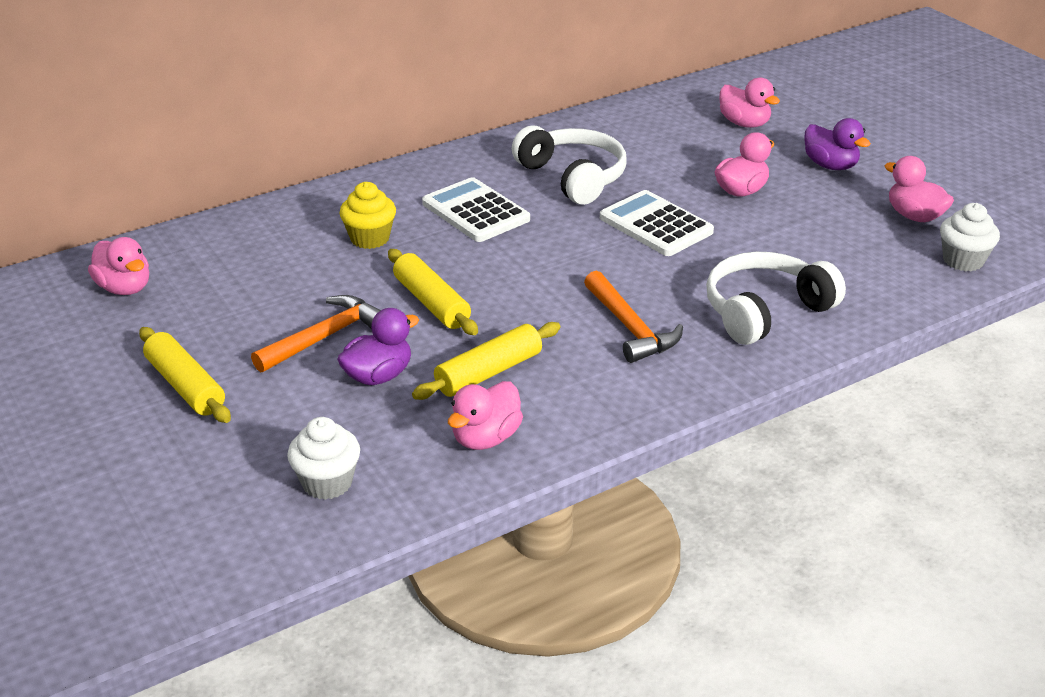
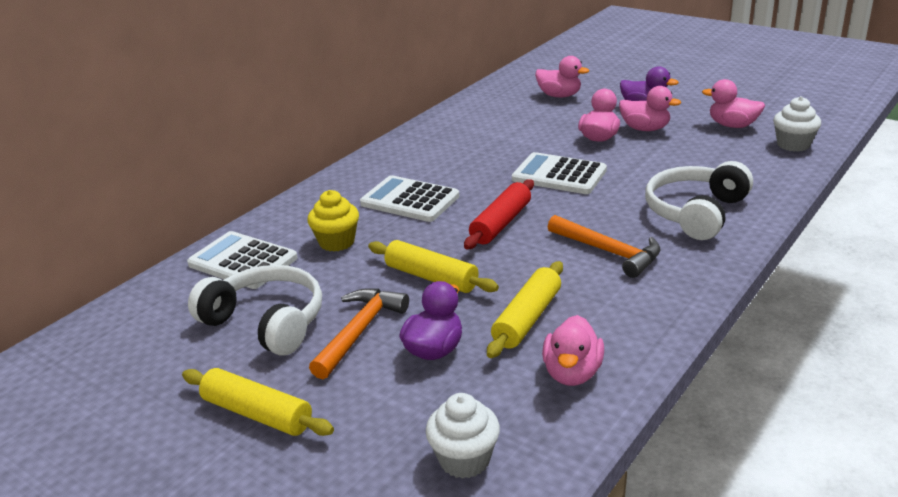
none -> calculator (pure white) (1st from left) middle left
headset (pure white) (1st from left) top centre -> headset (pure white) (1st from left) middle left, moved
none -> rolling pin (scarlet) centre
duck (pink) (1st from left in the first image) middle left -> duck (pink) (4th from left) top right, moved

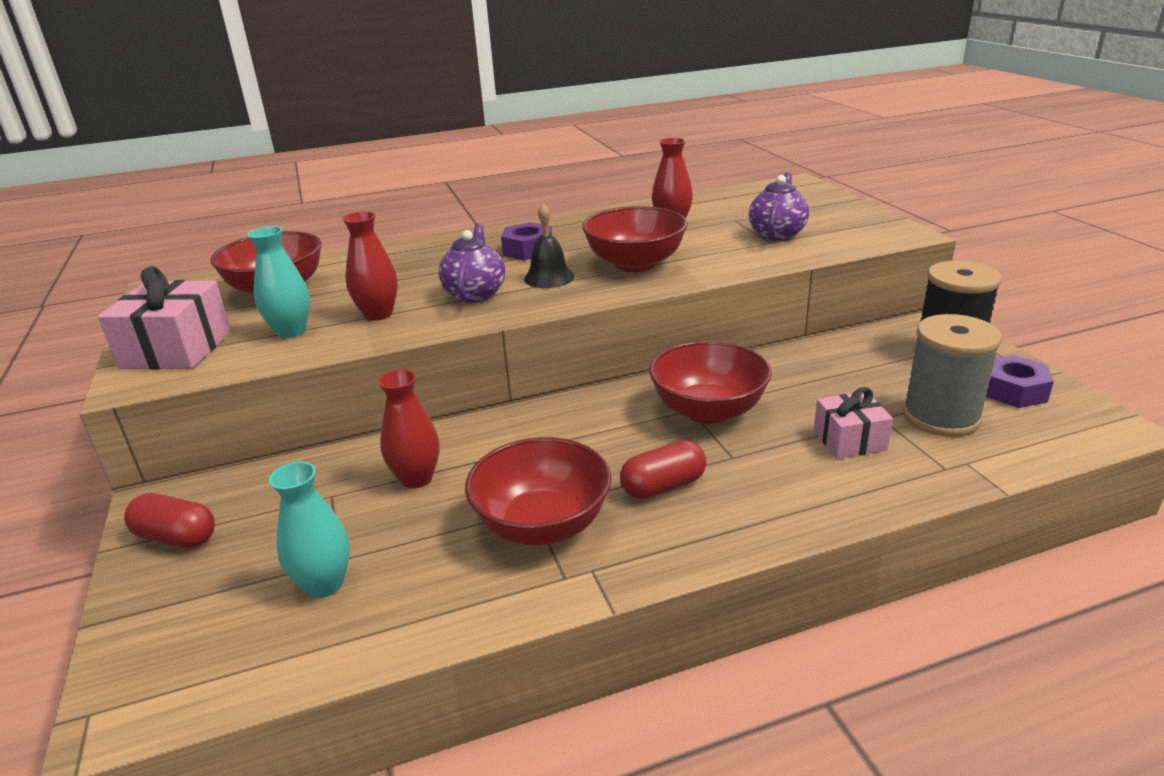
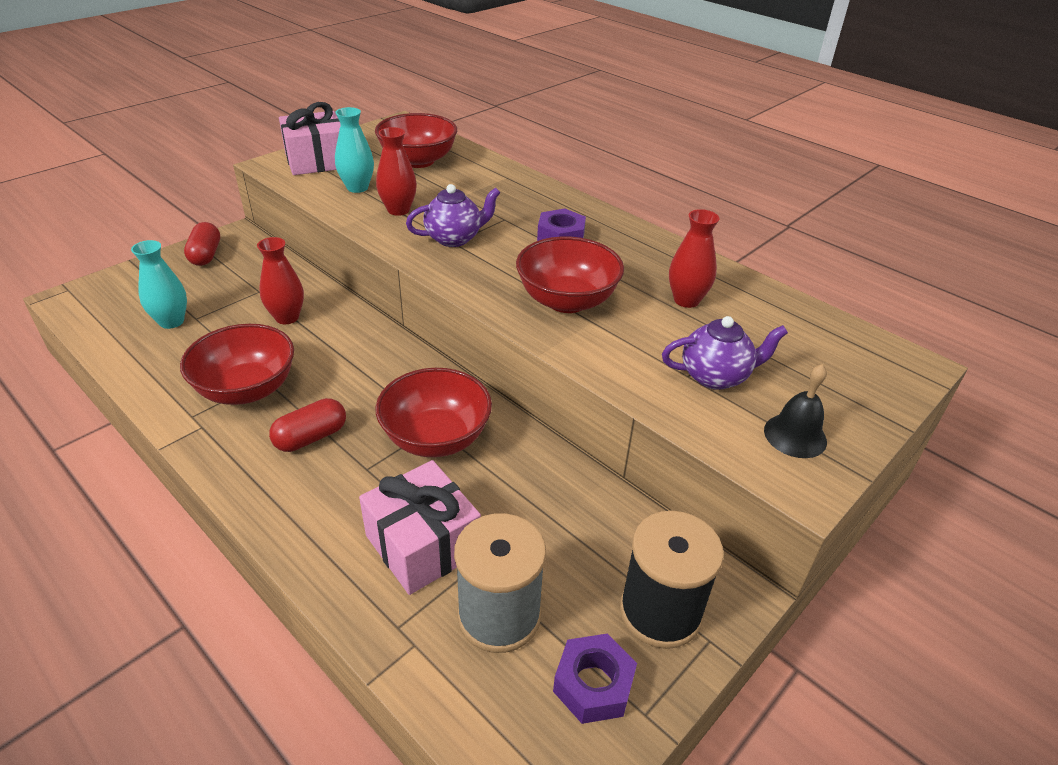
capsule (scarlet) (2nd from left) centre -> capsule (scarlet) (2nd from left) middle left, 75 degrees counterclockwise
wrapped gift (pink) (2nd from left) middle right -> wrapped gift (pink) (2nd from left) bottom centre, x1.58
school bell (ebony) top centre -> school bell (ebony) middle right, moved

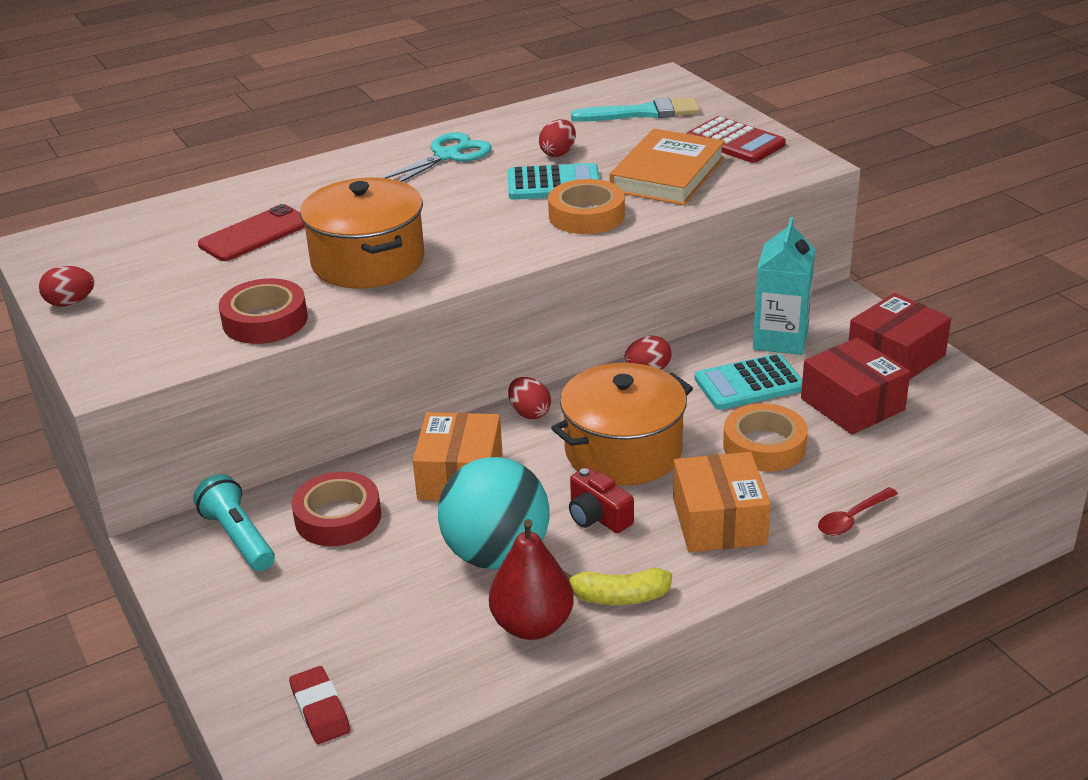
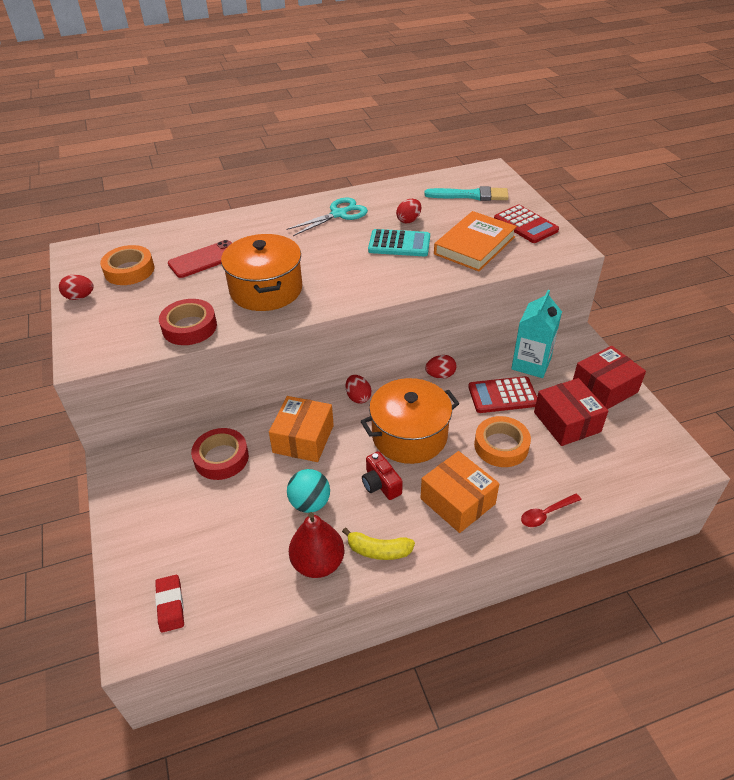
sticky tape (bright orange) (1st from left) top centre -> sticky tape (bright orange) (1st from left) middle left, moved
play ball (teal) centre, x0.60
package (bright orange) (2nd from left) centre, 45 degrees counterclockwise
calculator (teal) (2nd from left) middle right -> calculator (scarlet) (1st from left) middle right
torch (teal) bottom left -> none

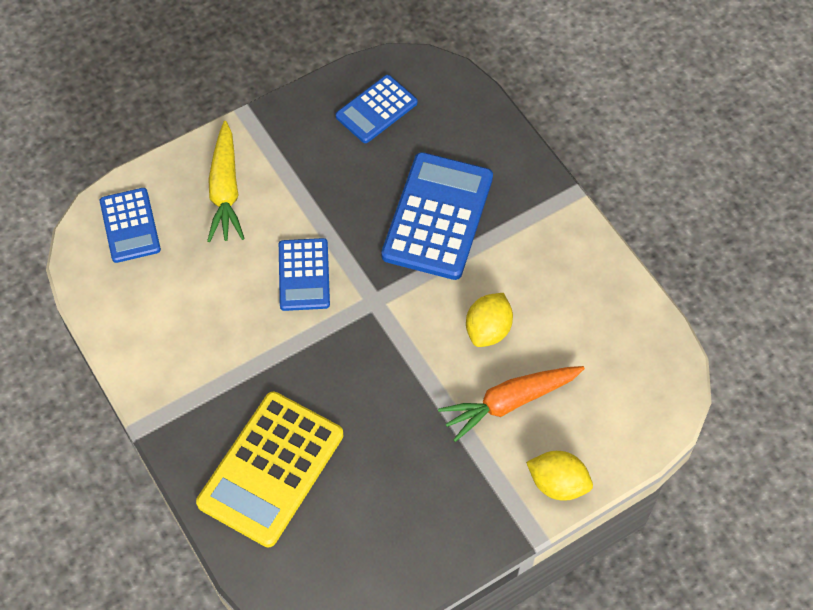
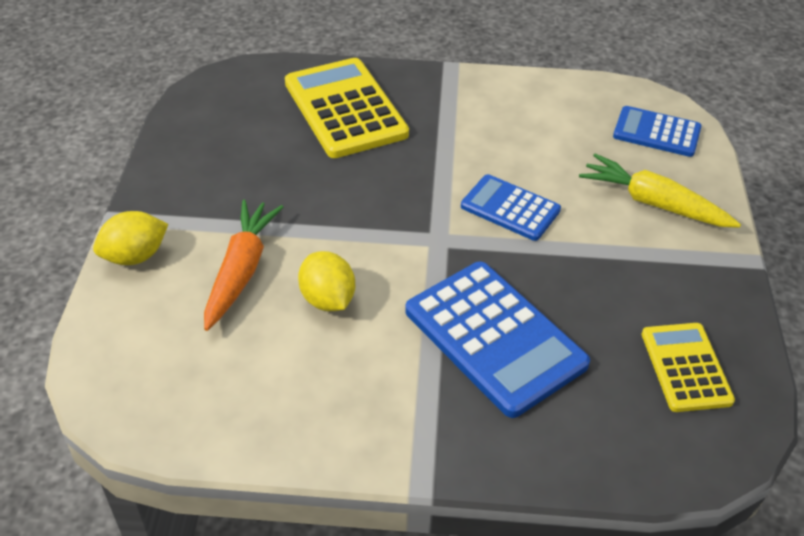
calculator (blue) (3rd from left) top centre -> calculator (yellow) (2nd from left) bottom right

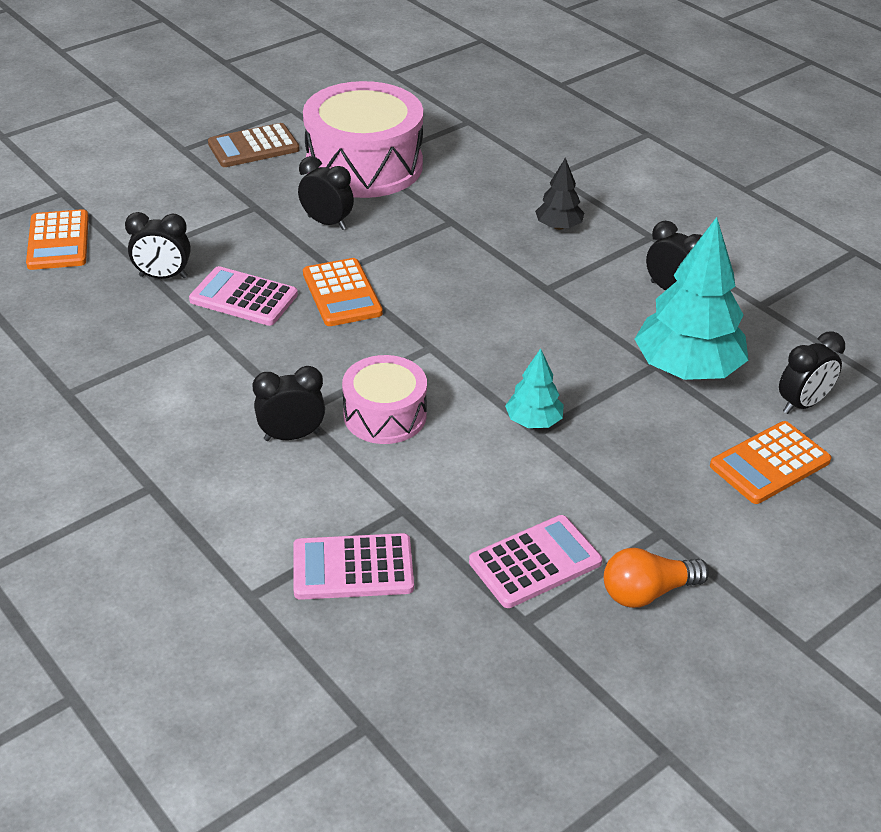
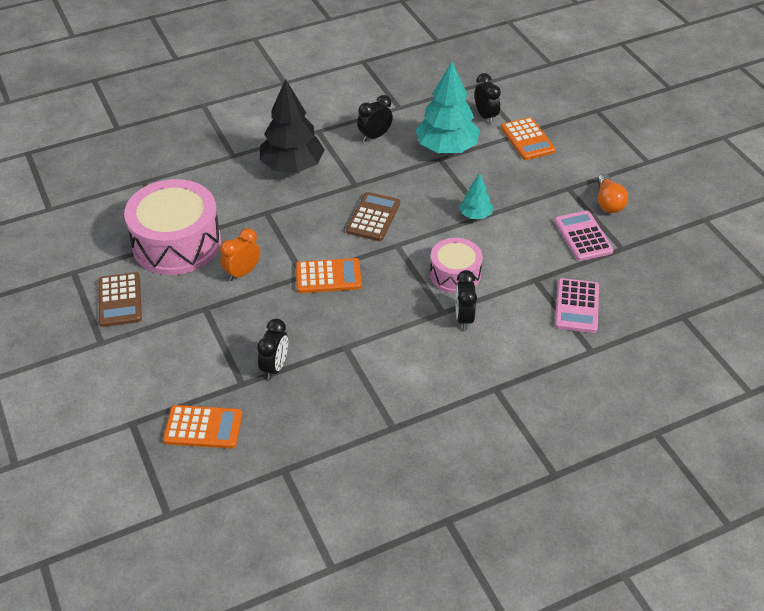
bedside clock (ebony) (3rd from left) top centre -> bedside clock (bright orange) middle left
tree (ebony) top centre, x2.00
none -> calculator (brown) (2nd from left) centre
calculator (pink) (1st from left) middle left -> none

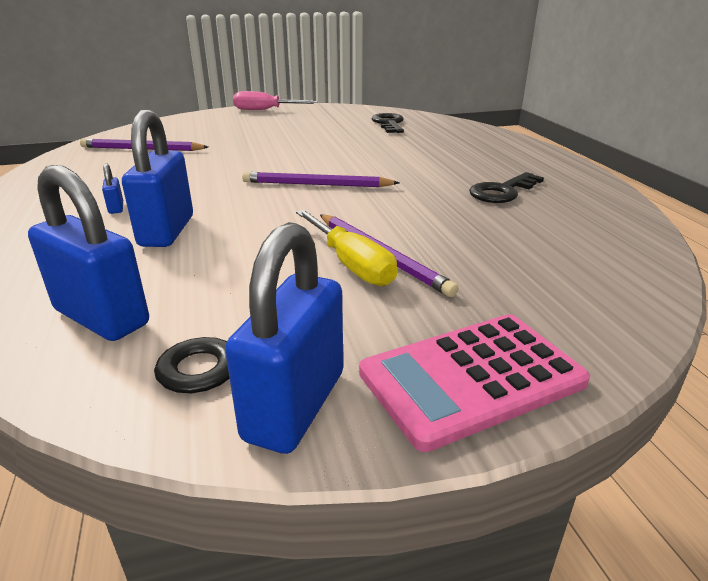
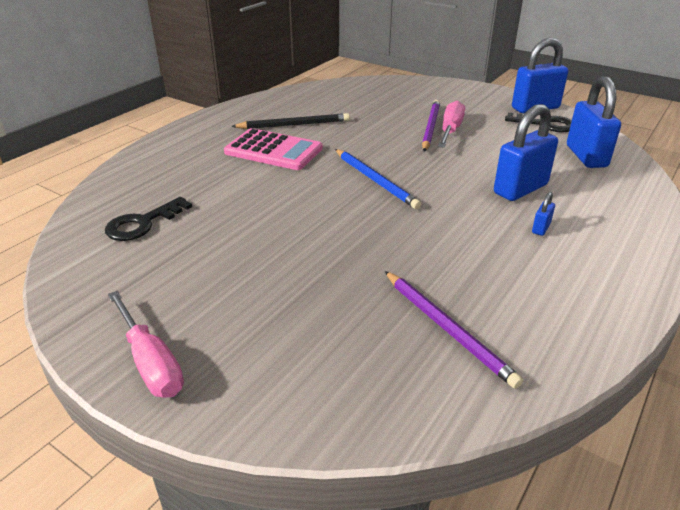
calculator (pink) middle right -> calculator (pink) top centre, moved
door key (ebony) (3rd from left) top right -> wooden pencil (ebony) top centre
wooden pencil (violet) (2nd from left) top centre -> wooden pencil (blue) centre
flat screwdriver (yellow) centre -> flat screwdriver (pink) (2nd from left) top centre

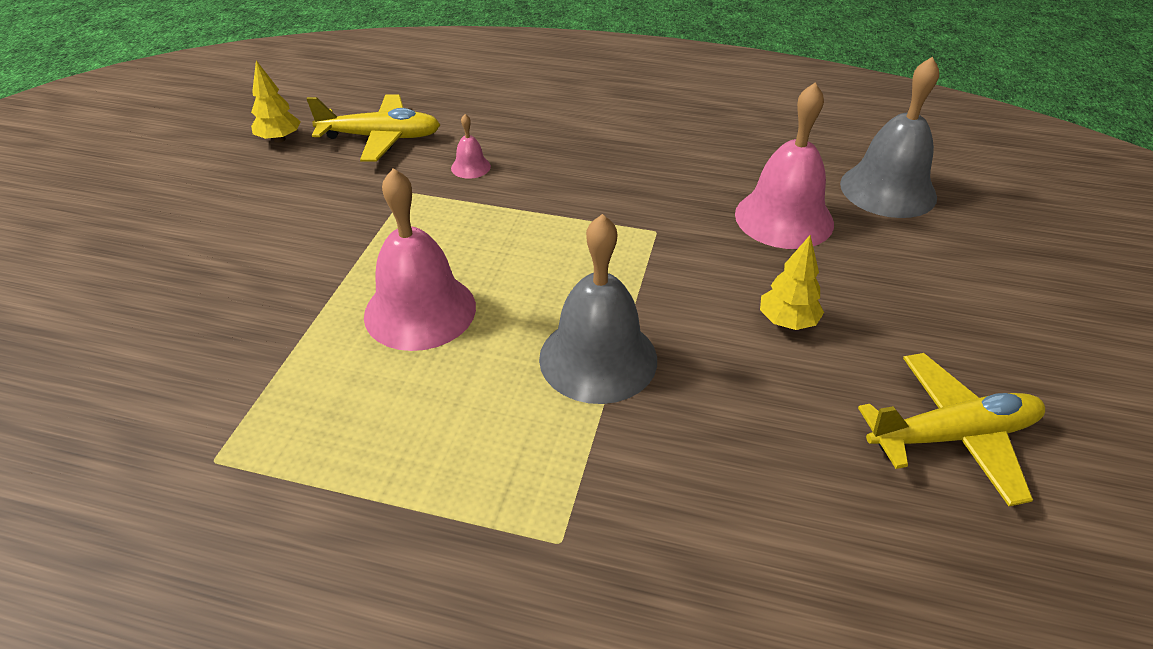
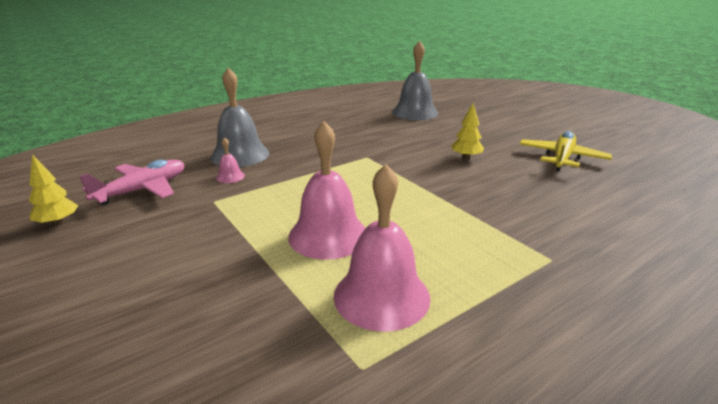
plane (yellow) (1st from left) top left -> plane (pink) middle left
school bell (gray) (1st from left) centre -> school bell (gray) (1st from left) top left, moved
school bell (pink) (3rd from left) top right -> school bell (pink) (3rd from left) centre, moved

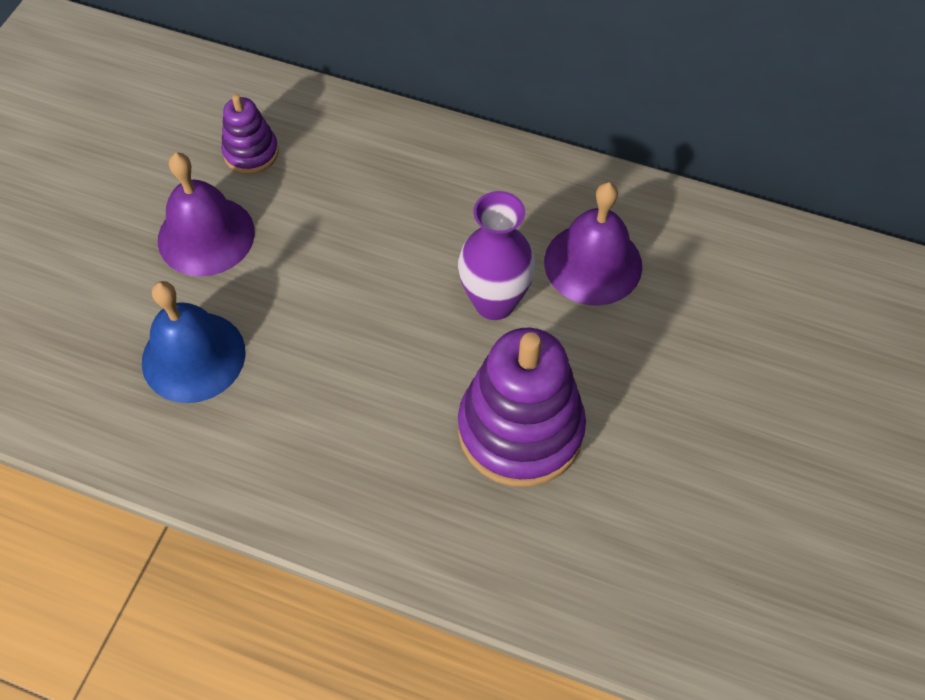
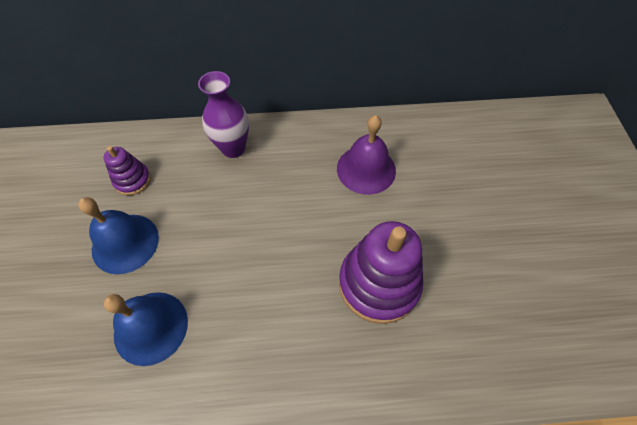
school bell (violet) (1st from left) top left -> school bell (blue) (1st from left) middle left
flower vase (violet) centre -> flower vase (violet) top centre, moved

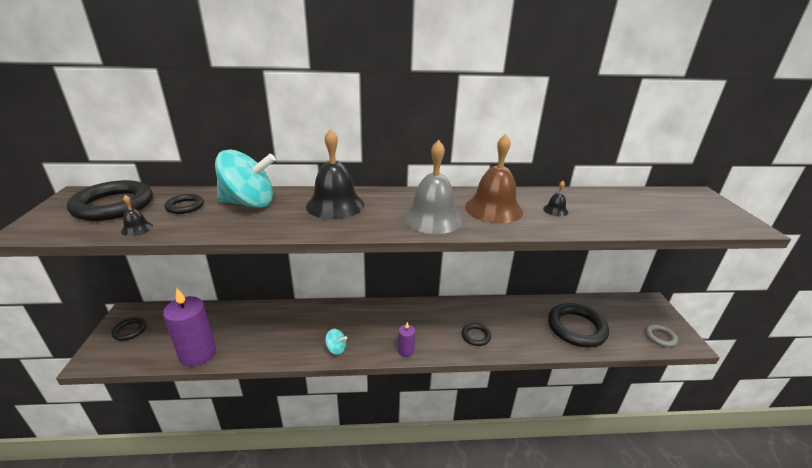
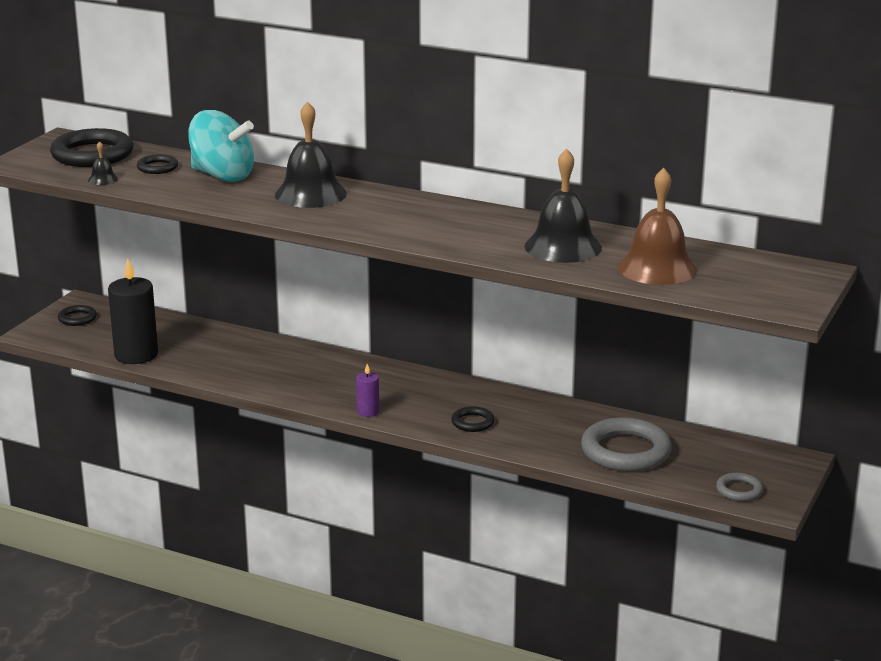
wax candle (violet) (1st from left) bottom left -> wax candle (ebony) middle left
school bell (ebony) (3rd from left) middle right -> school bell (ebony) (3rd from left) top centre, x2.34
torus (ebony) (5th from left) bottom right -> torus (gray) (1st from left) bottom right
school bell (brown) centre -> school bell (brown) middle right, moved
spinning top (teal) (2nd from left) bottom centre -> none
school bell (gray) centre -> none

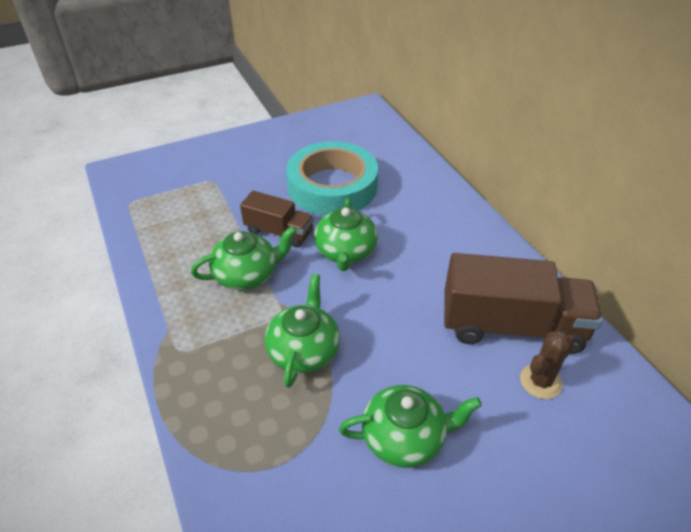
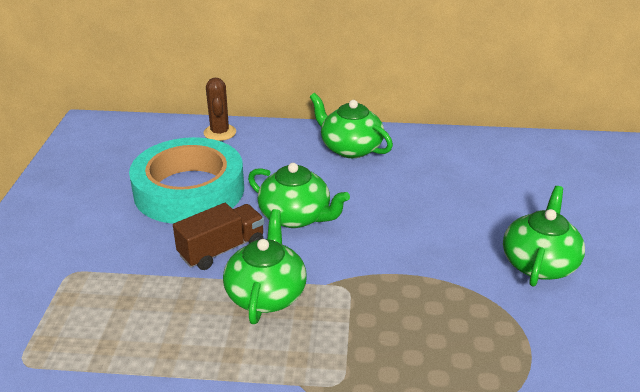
prickly plant (brown) bottom right -> prickly plant (brown) top centre, moved
teapot (green) (2nd from left in the first image) centre -> teapot (green) (3rd from left) top centre, moved
truck (brown) (2nd from left) middle right -> none

